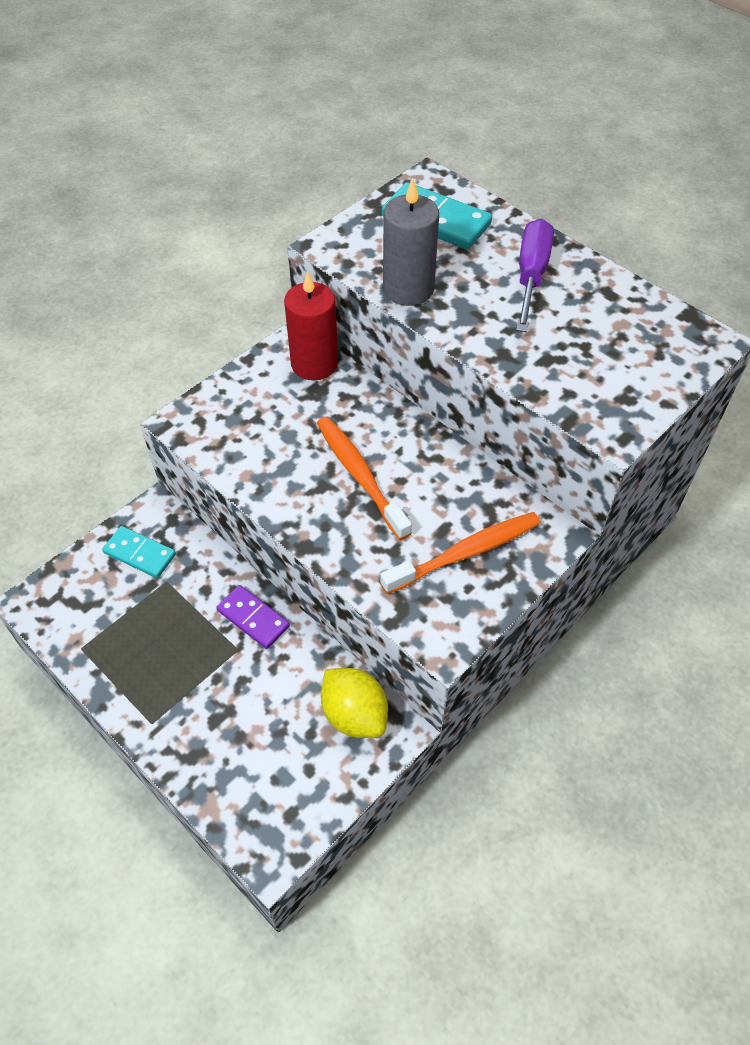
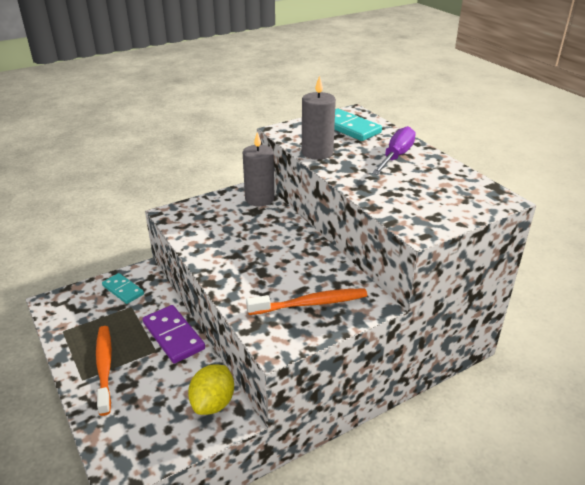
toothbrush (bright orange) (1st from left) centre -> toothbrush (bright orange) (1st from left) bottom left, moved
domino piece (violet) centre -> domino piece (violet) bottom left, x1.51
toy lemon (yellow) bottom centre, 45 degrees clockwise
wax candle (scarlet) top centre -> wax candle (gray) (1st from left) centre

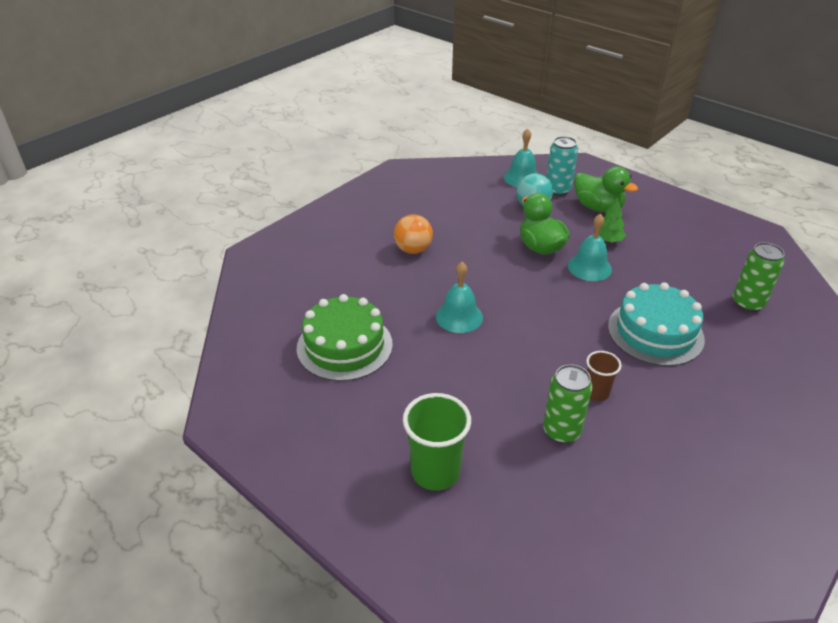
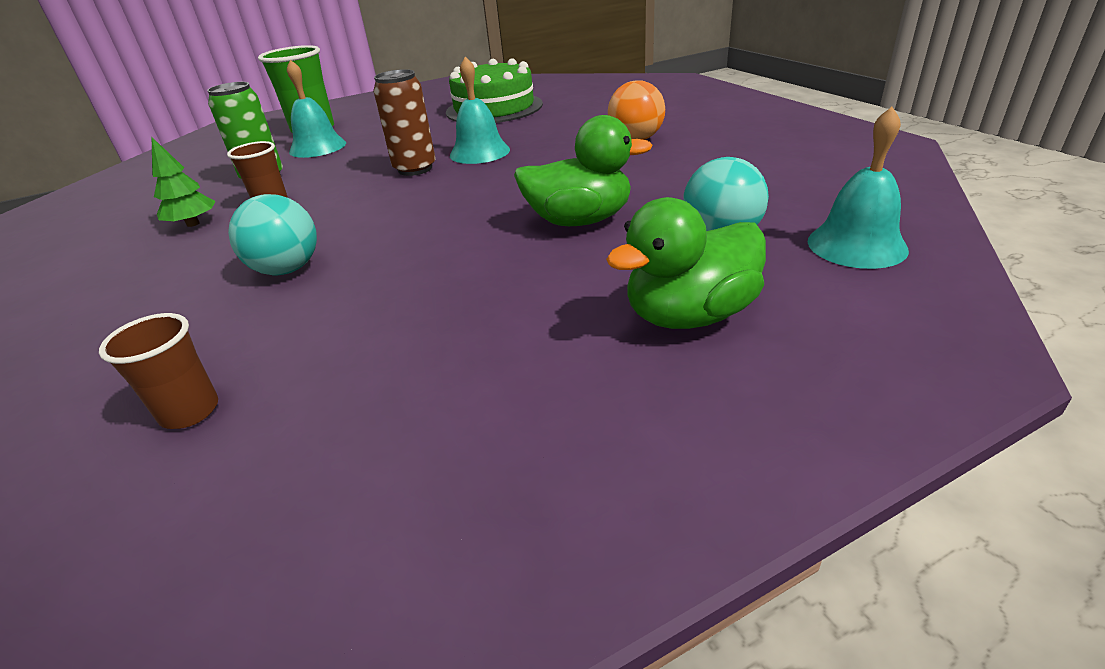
tin (green) (2nd from left) middle right -> beaker (brown) (1st from left) middle left
tree (green) middle right -> tree (green) top left, moved
gateau (teal) middle right -> play ball (teal) (1st from left) middle left
school bell (teal) (3rd from left in the first image) middle right -> school bell (teal) (1st from left) top left, moved
none -> tin (brown) top centre
tin (teal) top right -> none

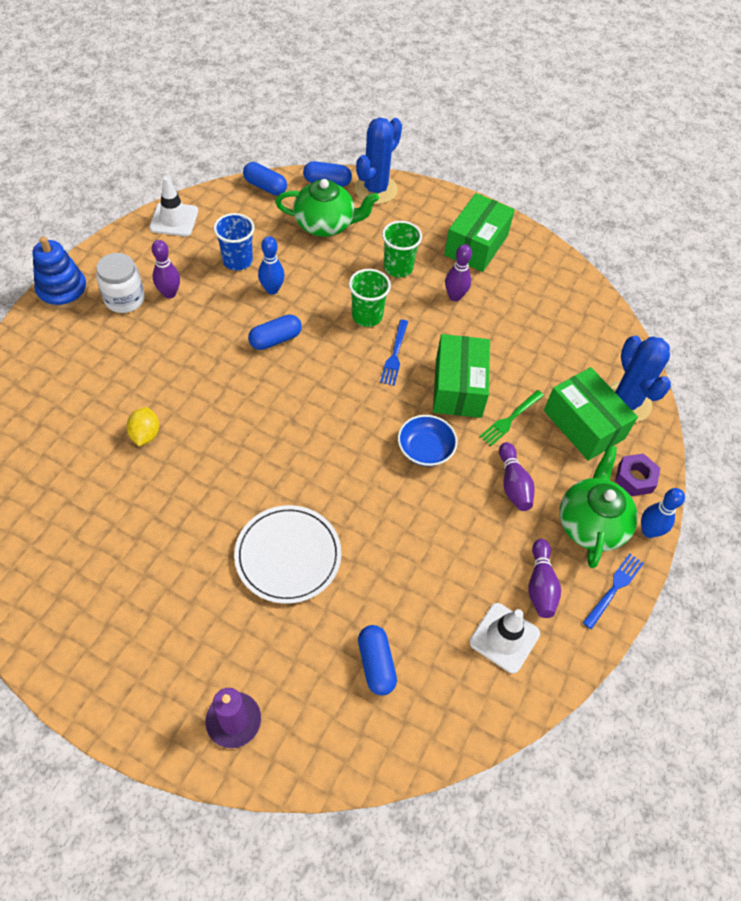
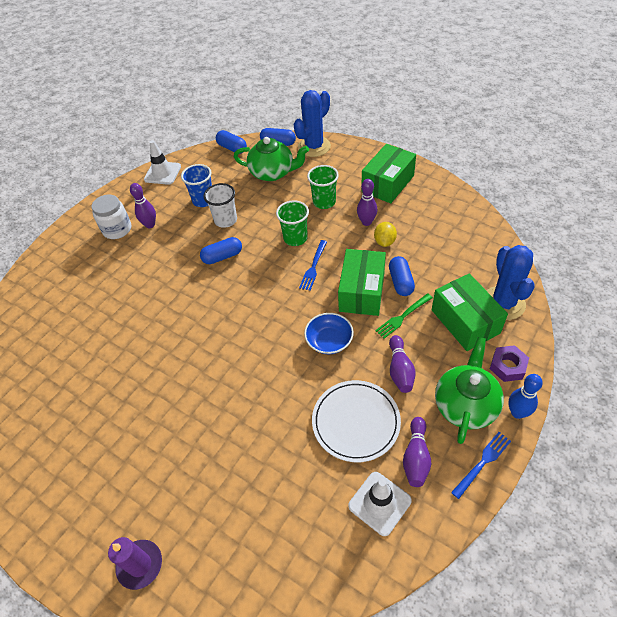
skittle (blue) (1st from left) top centre -> beaker (pure white) top centre
flat dish (pure white) centre -> flat dish (pure white) bottom centre, moved
toy lemon (yellow) middle left -> toy lemon (yellow) centre, moved
capsule (blue) (4th from left) bottom centre -> capsule (blue) (4th from left) centre, moved
stacking toy (blue) top left -> none

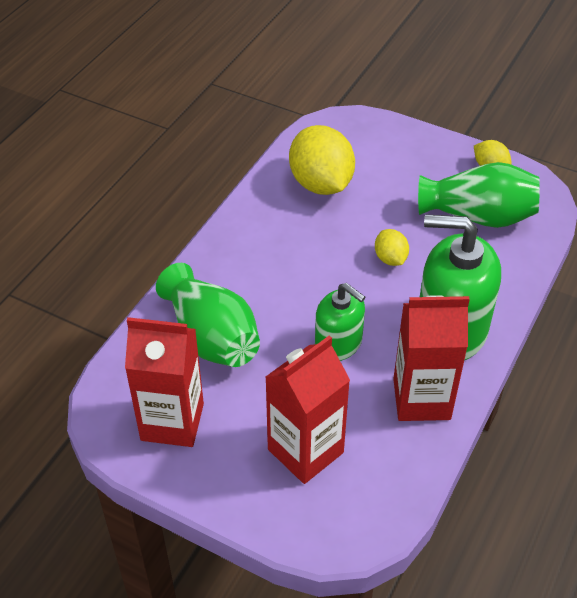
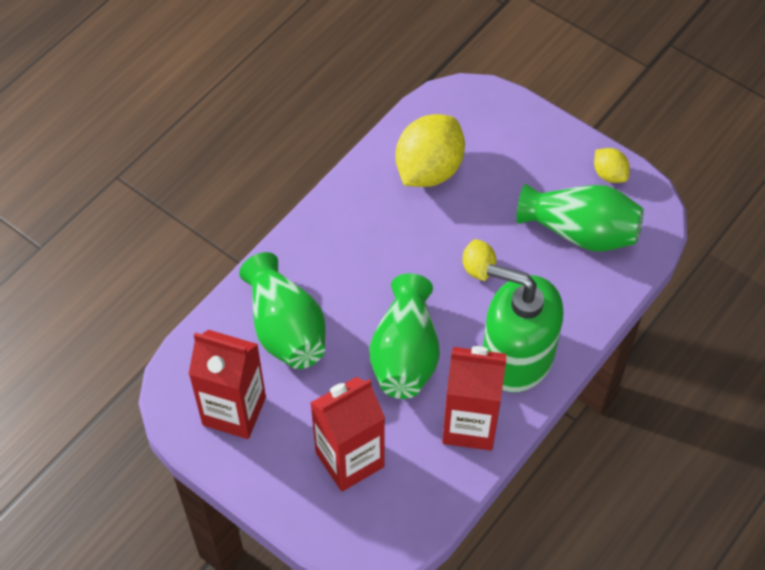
soap pump (green) (1st from left) centre -> flower vase (green) (2nd from left) centre
toy lemon (yellow) (1st from left) top centre, 45 degrees clockwise

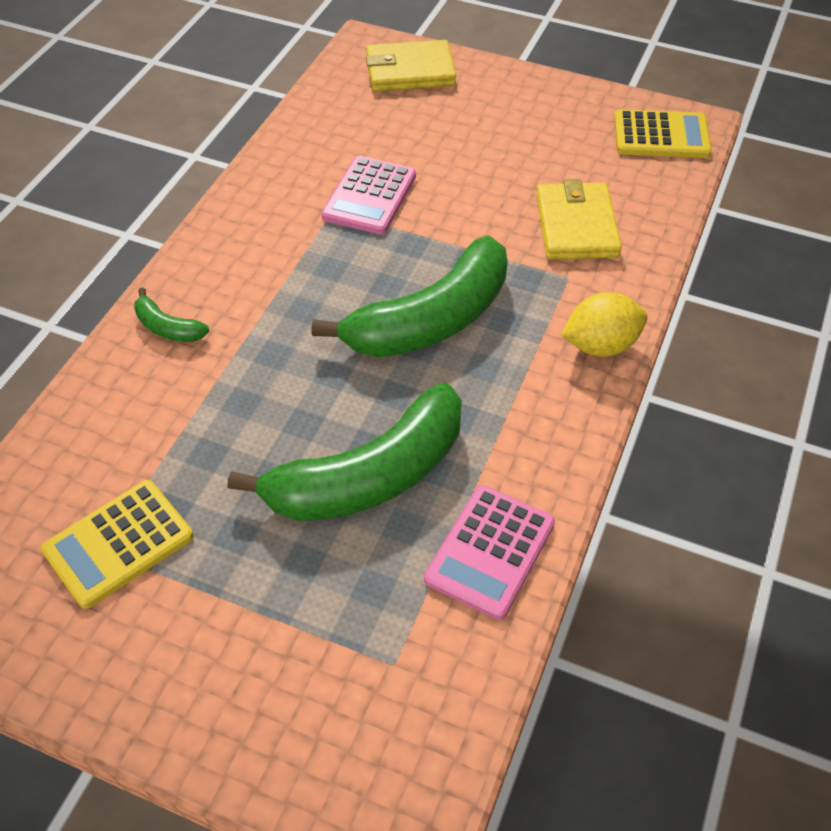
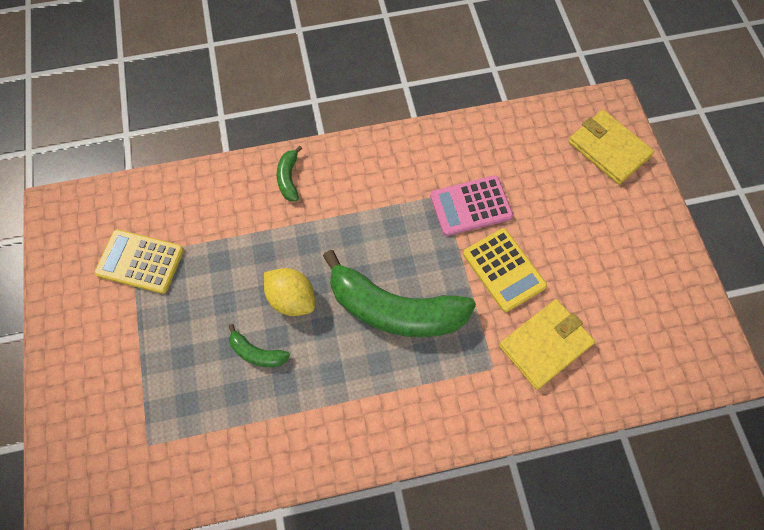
banana fruit (green) (2nd from left in the first image) centre -> banana fruit (green) (1st from left) centre, x0.43
toy lemon (yellow) middle right -> toy lemon (yellow) centre, moved
calculator (yellow) (2nd from left) top right -> calculator (yellow) (2nd from left) centre, moved
calculator (pink) (2nd from left) centre -> none

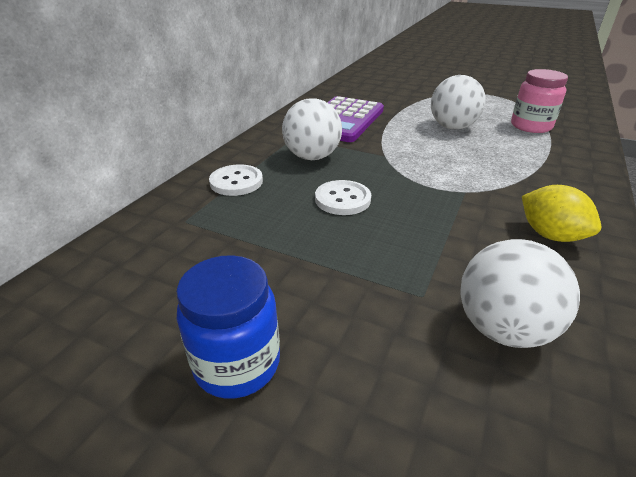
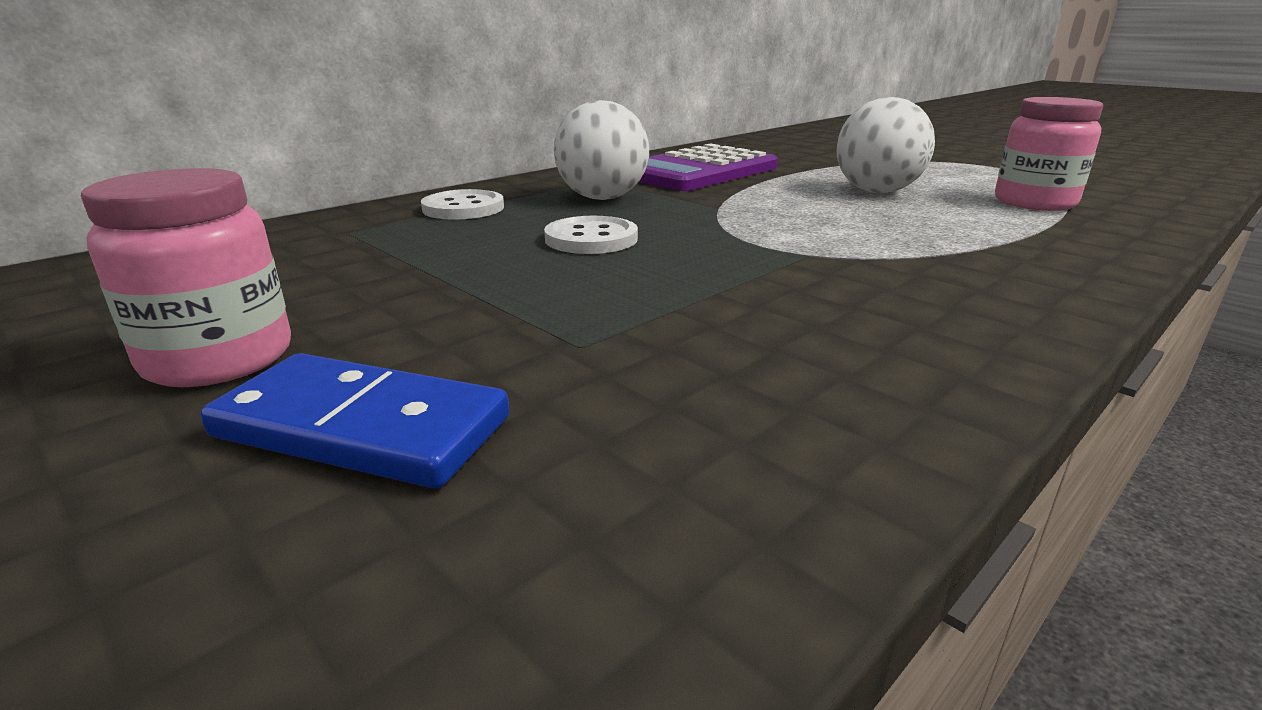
jam jar (blue) bottom centre -> jam jar (pink) (1st from left) middle left
none -> domino piece (blue) middle left
play ball (pure white) (3rd from left) middle right -> none
toy lemon (yellow) middle right -> none

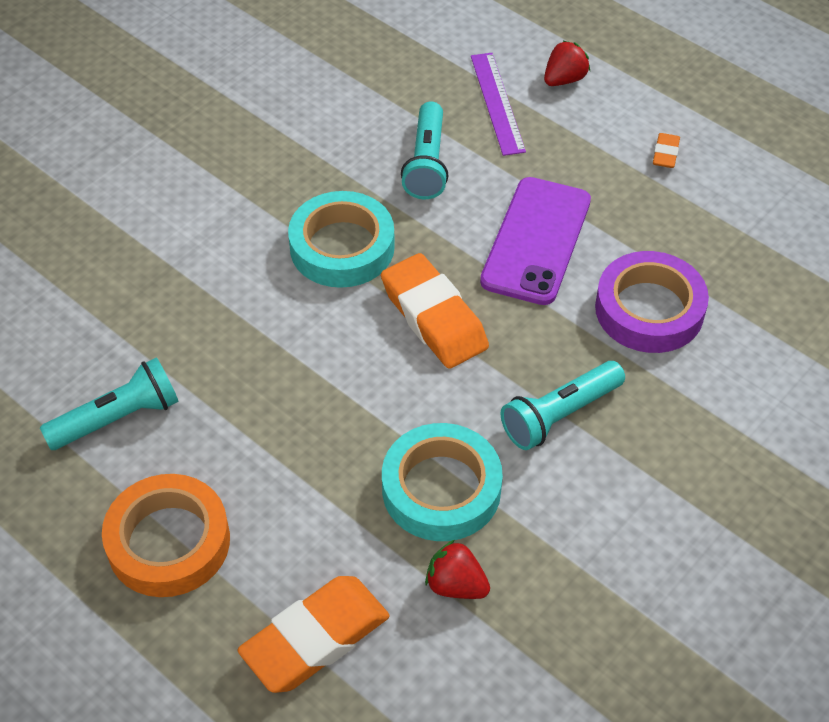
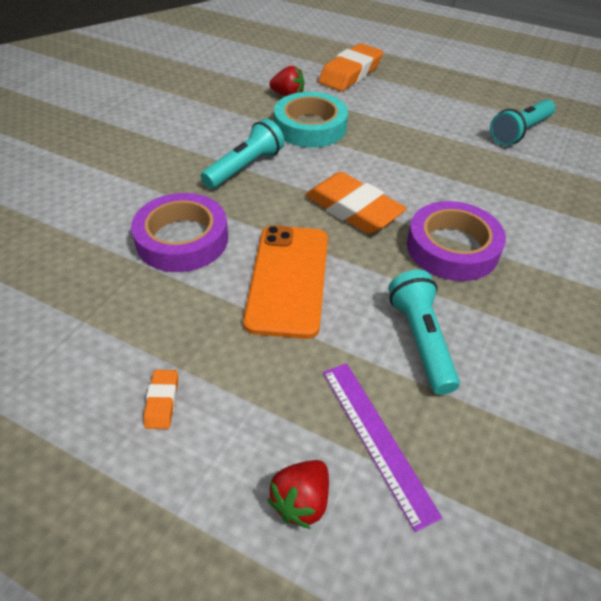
mobile phone (violet) centre -> mobile phone (bright orange) centre
sticky tape (teal) (1st from left) top centre -> sticky tape (violet) (2nd from left) middle right
sticky tape (bright orange) bottom left -> none

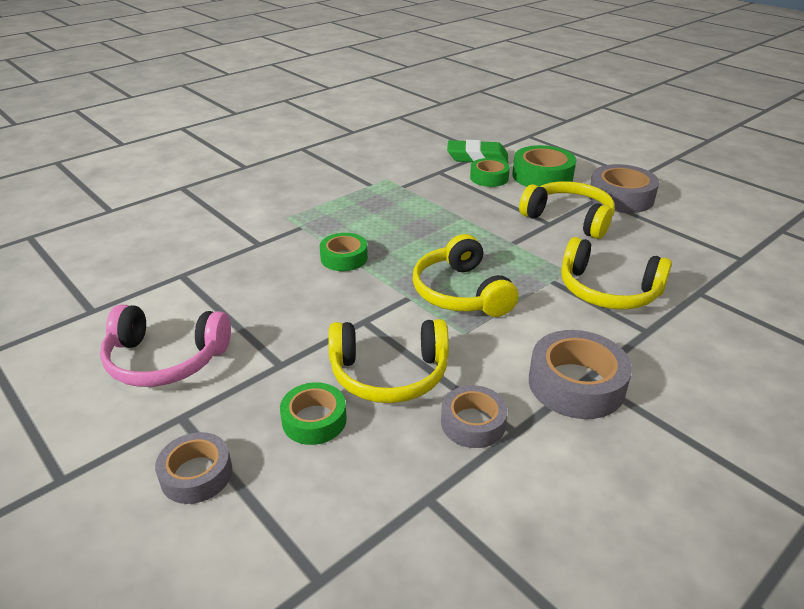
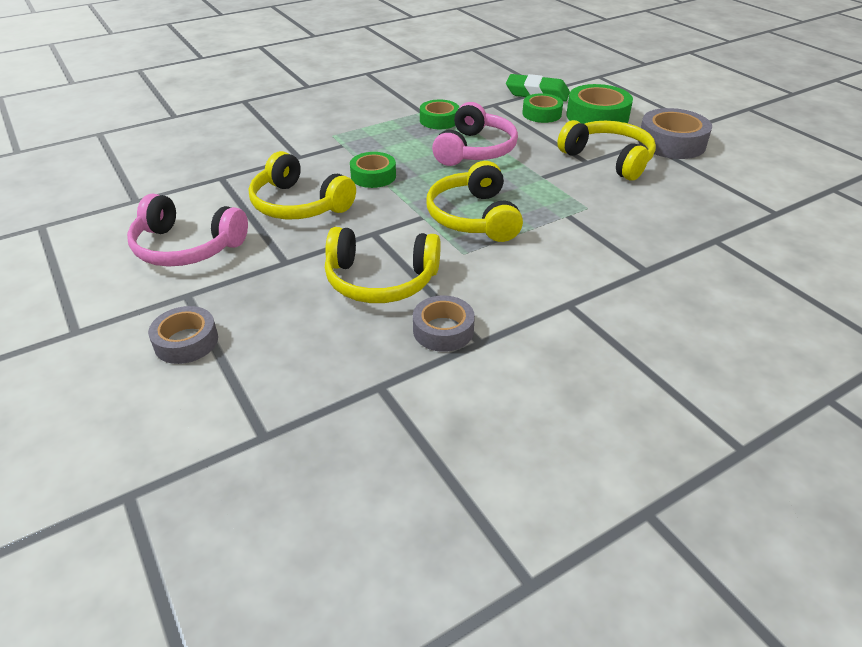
headset (yellow) (4th from left in the first image) middle right -> headset (yellow) (1st from left) top centre, moved
sticky tape (green) (1st from left in the first image) bottom centre -> sticky tape (green) (2nd from left) top centre, moved
none -> headset (pink) (2nd from left) top centre
sticky tape (gray) (3rd from left) middle right -> none

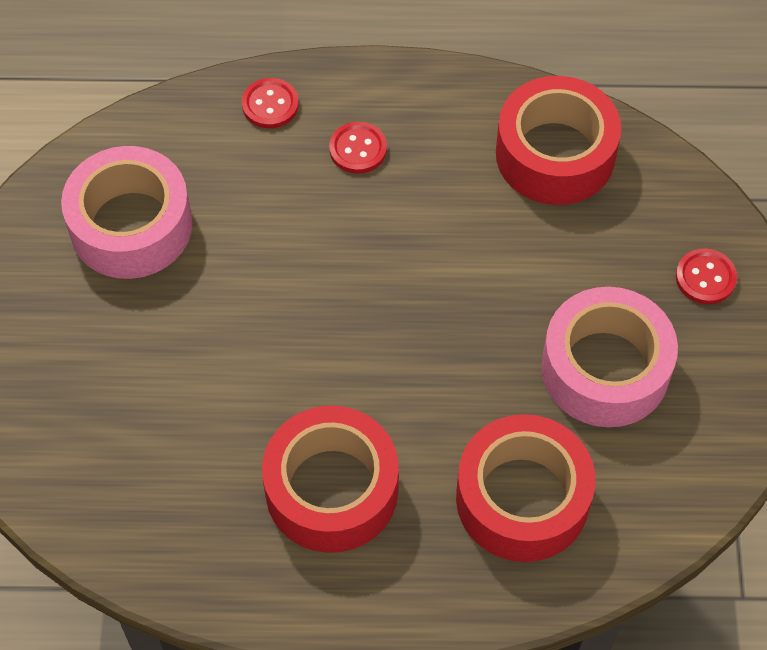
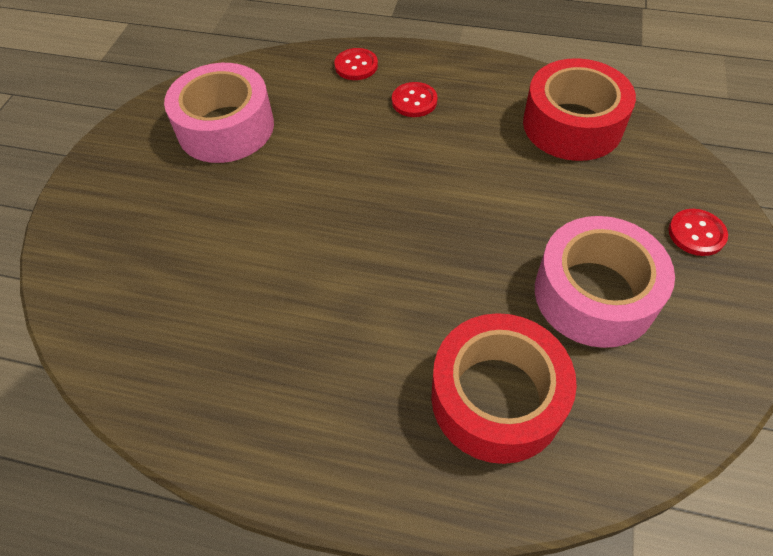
sticky tape (scarlet) (1st from left) bottom centre -> none

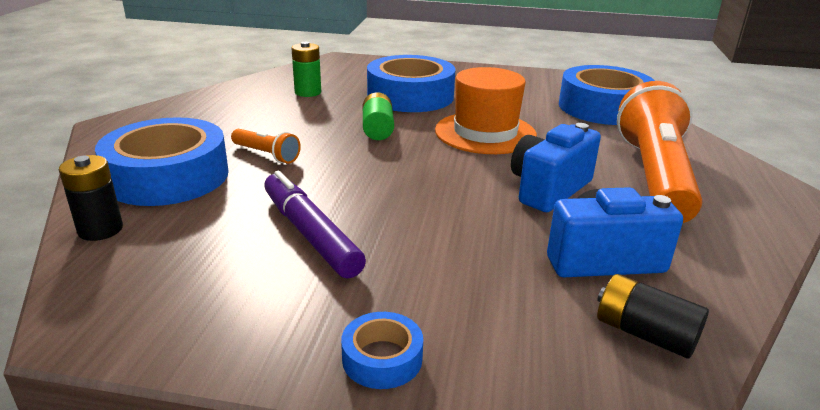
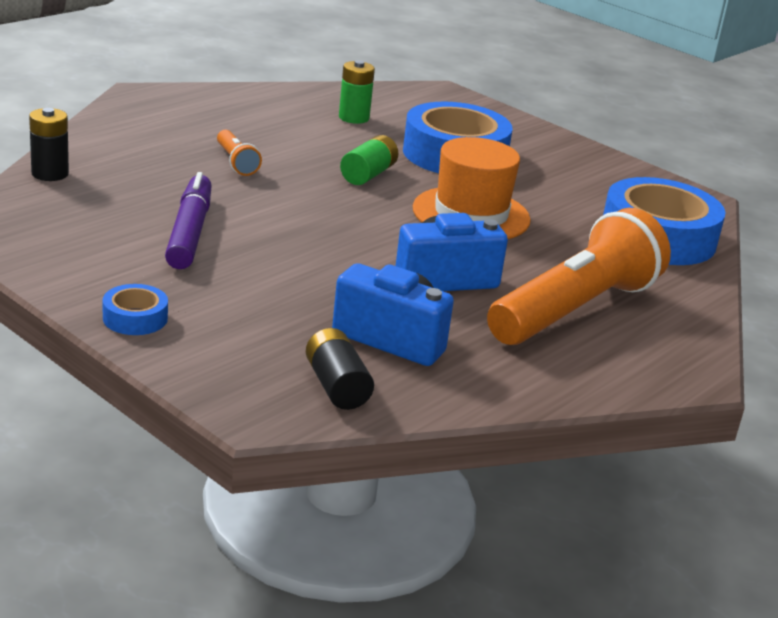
sticky tape (blue) (1st from left) middle left -> none

